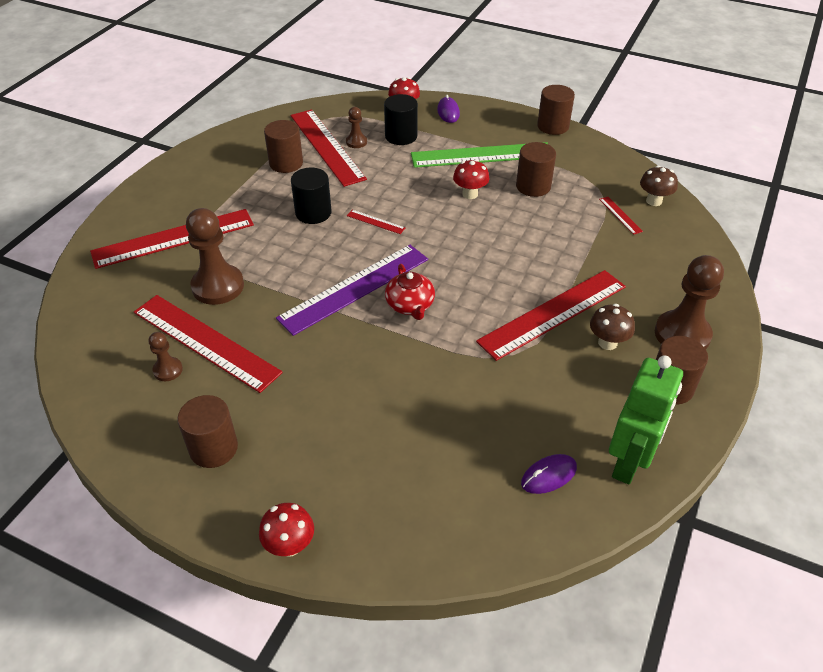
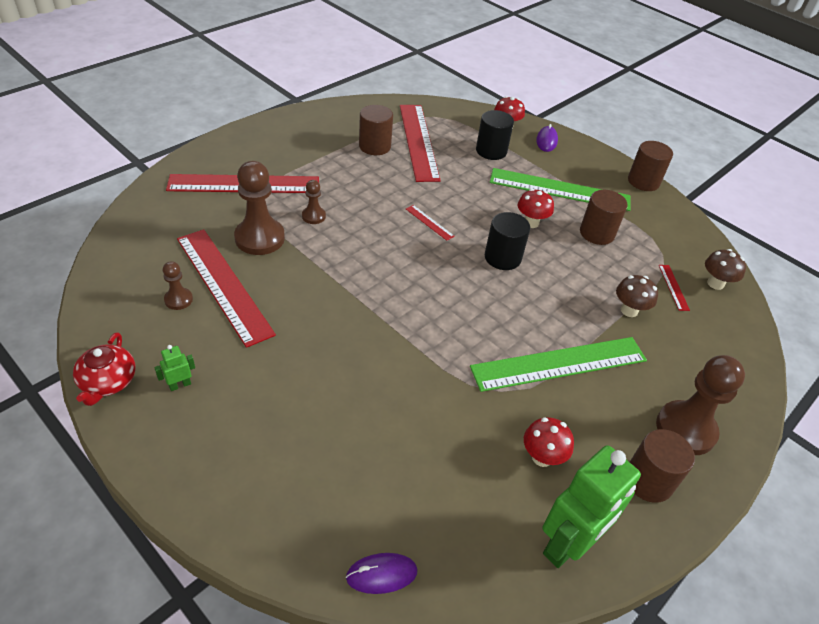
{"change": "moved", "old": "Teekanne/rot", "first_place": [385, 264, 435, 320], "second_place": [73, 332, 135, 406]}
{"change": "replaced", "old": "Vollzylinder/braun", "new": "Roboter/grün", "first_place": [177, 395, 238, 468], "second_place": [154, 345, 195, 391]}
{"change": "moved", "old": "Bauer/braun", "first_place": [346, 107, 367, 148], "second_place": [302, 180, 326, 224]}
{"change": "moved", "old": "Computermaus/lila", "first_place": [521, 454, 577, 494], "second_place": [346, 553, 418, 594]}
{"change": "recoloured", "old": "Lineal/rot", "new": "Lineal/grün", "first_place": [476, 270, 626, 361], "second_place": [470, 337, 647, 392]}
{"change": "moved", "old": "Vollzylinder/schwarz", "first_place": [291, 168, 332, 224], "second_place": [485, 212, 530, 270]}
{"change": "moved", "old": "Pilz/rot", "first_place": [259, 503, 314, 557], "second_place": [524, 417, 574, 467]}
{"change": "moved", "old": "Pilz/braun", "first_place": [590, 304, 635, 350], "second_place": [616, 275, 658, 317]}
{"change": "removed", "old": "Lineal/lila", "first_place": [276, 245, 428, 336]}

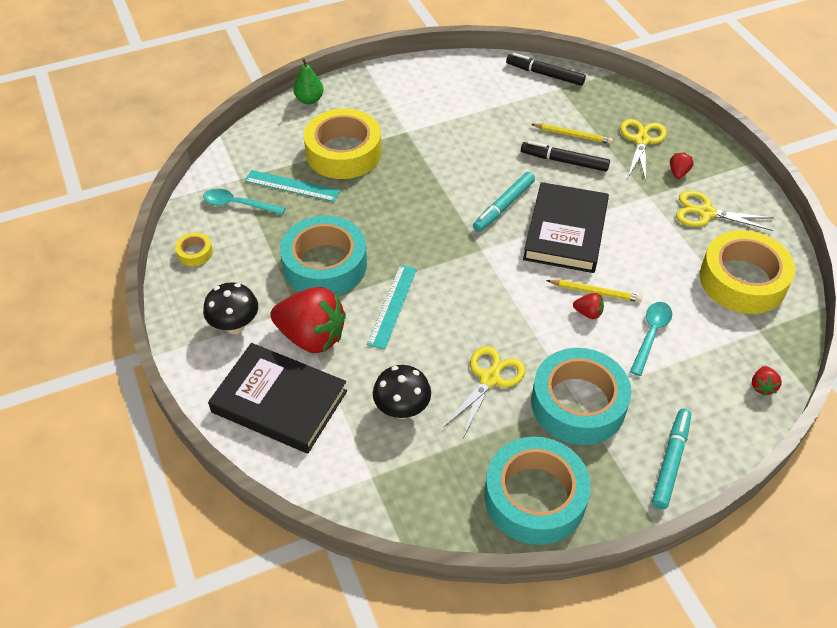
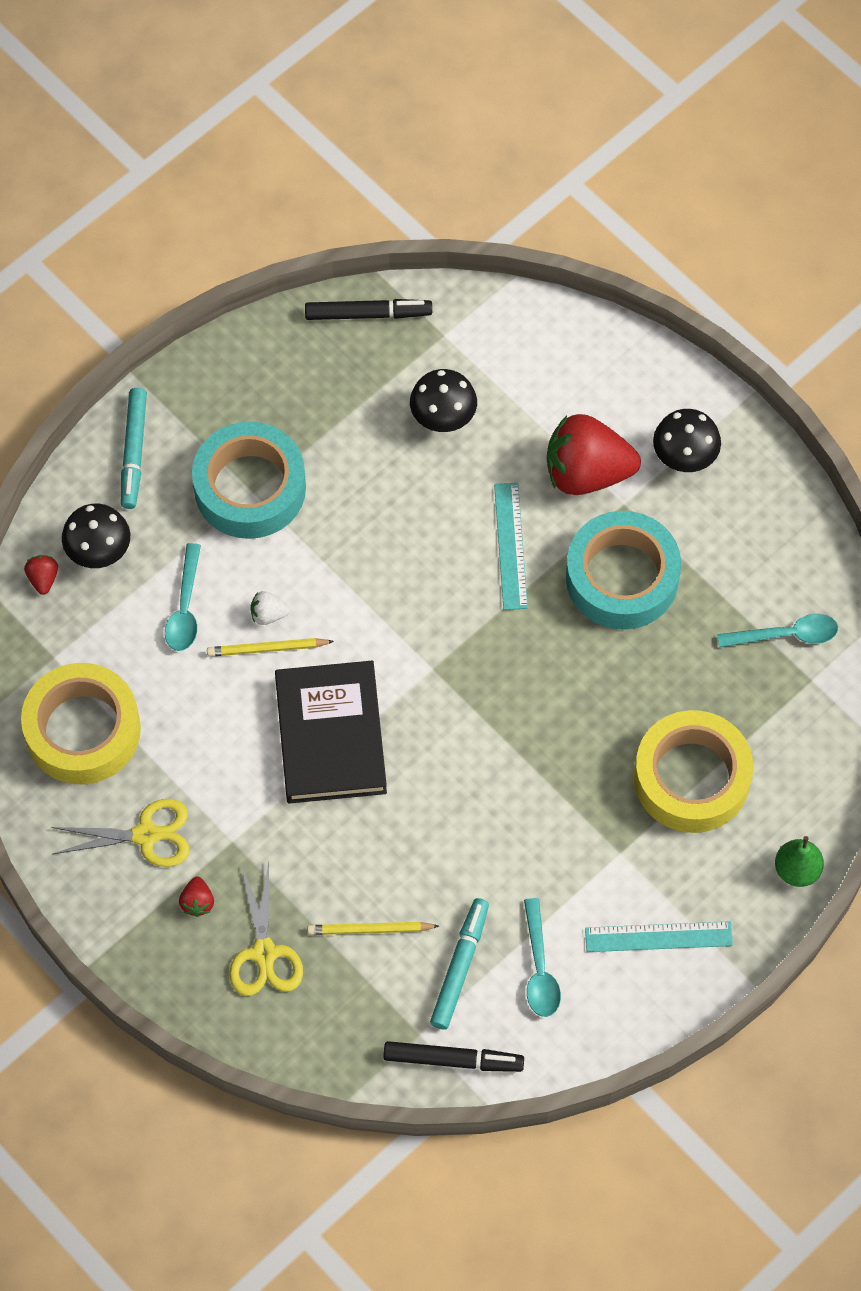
{"change": "added", "new": "Pilz/schwarz", "second_place": [62, 503, 130, 568]}
{"change": "recoloured", "old": "Erdbeere/rot", "new": "Erdbeere/weiß", "first_place": [573, 293, 604, 319], "second_place": [250, 591, 290, 625]}
{"change": "moved", "old": "Filzstift/schwarz", "first_place": [521, 141, 610, 172], "second_place": [305, 299, 432, 320]}
{"change": "moved", "old": "Filzstift/türkis", "first_place": [473, 172, 535, 232], "second_place": [430, 898, 489, 1030]}
{"change": "added", "new": "Löffel/türkis", "second_place": [524, 898, 561, 1017]}
{"change": "moved", "old": "Lineal/türkis", "first_place": [245, 170, 340, 202], "second_place": [585, 921, 733, 952]}
{"change": "removed", "old": "Klebeband/gelb", "first_place": [175, 232, 213, 266]}
{"change": "removed", "old": "Buch/schwarz", "first_place": [208, 343, 347, 454]}
{"change": "removed", "old": "Schere/gelb", "first_place": [443, 346, 526, 438]}
{"change": "removed", "old": "Klebeband/türkis", "first_place": [485, 437, 591, 545]}

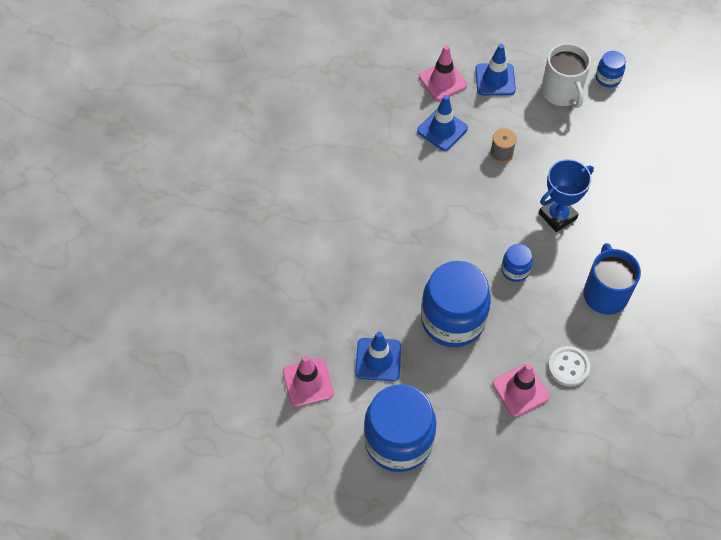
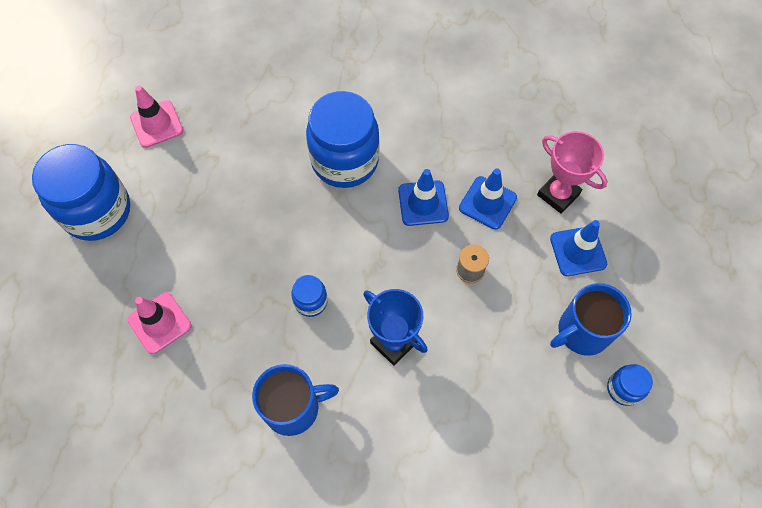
{"change": "moved", "old": "Einmachglas/blau", "first_place": [421, 261, 491, 347], "second_place": [306, 91, 380, 188]}
{"change": "moved", "old": "Leitkegel/blau", "first_place": [355, 332, 401, 381], "second_place": [398, 169, 449, 226]}
{"change": "replaced", "old": "Leitkegel/rosa", "new": "Pokal/rosa", "first_place": [419, 45, 467, 101], "second_place": [537, 131, 607, 214]}
{"change": "recoloured", "old": "Tasse/weiß", "new": "Tasse/blau", "first_place": [541, 43, 591, 108], "second_place": [550, 283, 632, 356]}
{"change": "removed", "old": "Knopf/weiß", "first_place": [548, 346, 590, 387]}

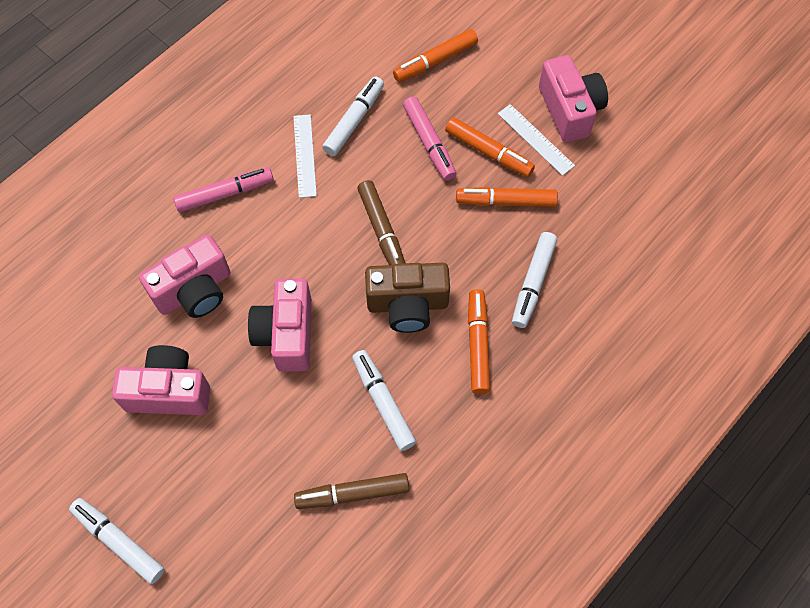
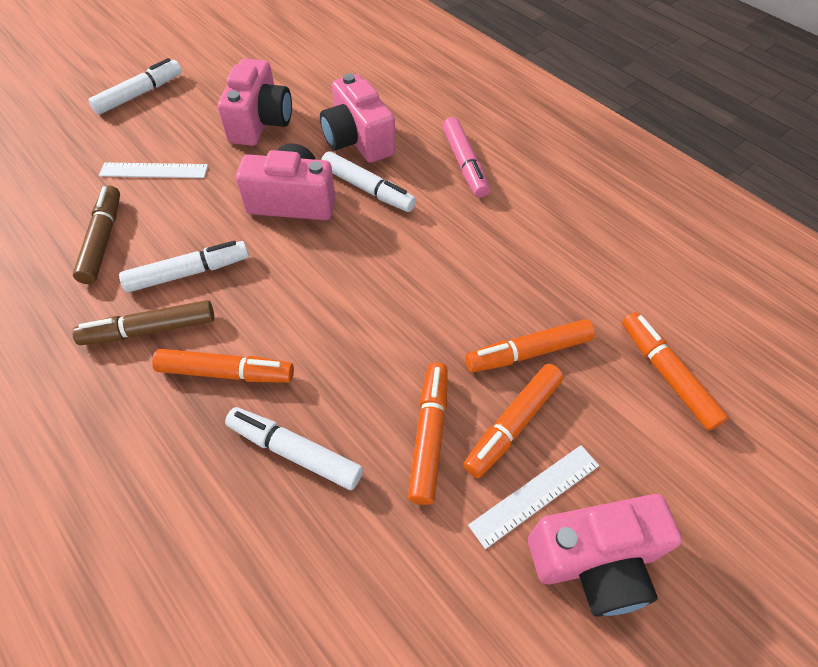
{"change": "moved", "old": "Filzstift/braun", "first_place": [357, 180, 405, 265], "second_place": [72, 300, 214, 345]}
{"change": "moved", "old": "Lineal/weiß", "first_place": [293, 114, 317, 198], "second_place": [99, 163, 208, 178]}
{"change": "moved", "old": "Filzstift/weiß", "first_place": [322, 76, 384, 156], "second_place": [321, 152, 416, 212]}
{"change": "recoloured", "old": "Filzstift/rosa", "new": "Filzstift/orange", "first_place": [403, 96, 457, 181], "second_place": [465, 319, 595, 372]}
{"change": "removed", "old": "Kamera/braun", "first_place": [365, 263, 450, 333]}

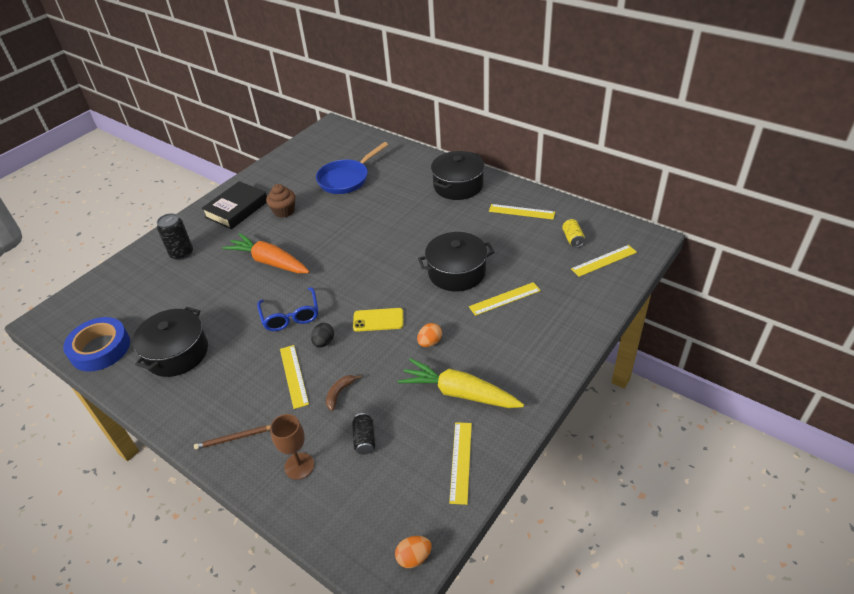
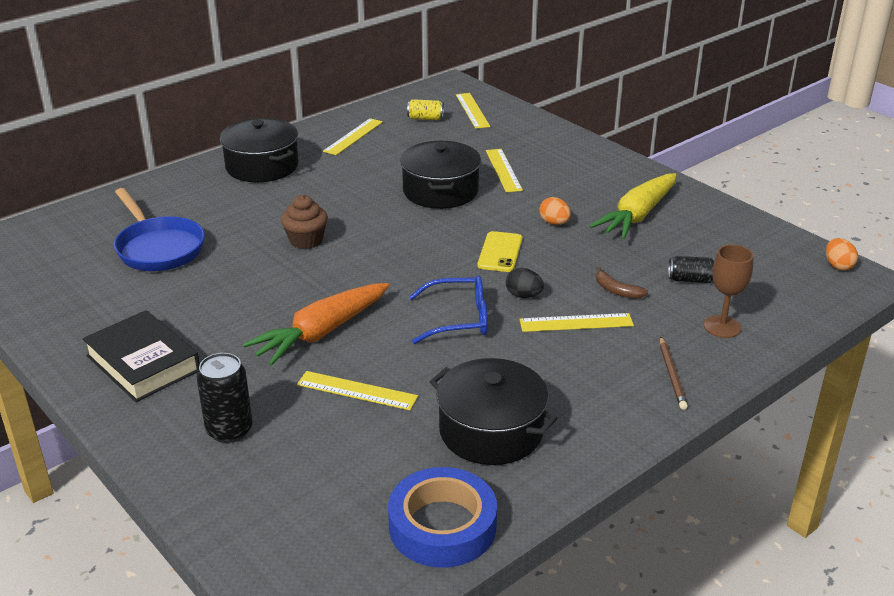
{"change": "moved", "old": "Muffin/braun", "first_place": [266, 184, 296, 218], "second_place": [281, 195, 328, 249]}
{"change": "moved", "old": "Lineal/gelb", "first_place": [449, 422, 472, 505], "second_place": [297, 371, 418, 410]}

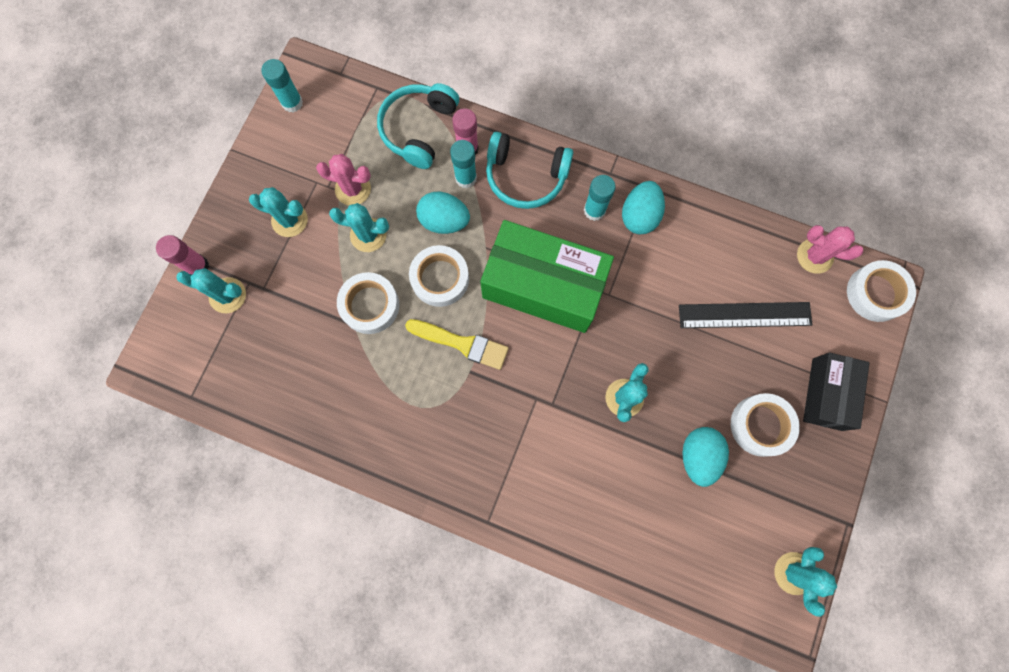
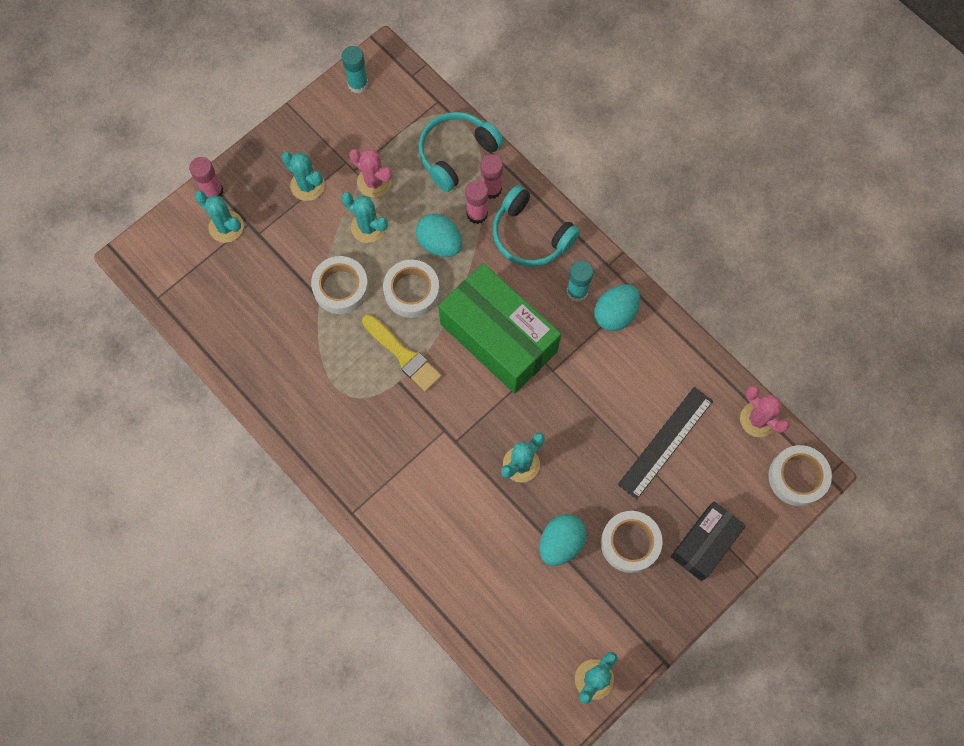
{"change": "recoloured", "old": "Klebestift/türkis", "new": "Klebestift/rosa", "first_place": [450, 140, 477, 188], "second_place": [466, 180, 488, 224]}
{"change": "turned", "old": "Lineal/schwarz", "first_place": [679, 302, 813, 328], "second_place": [618, 387, 713, 499], "degrees": -75}

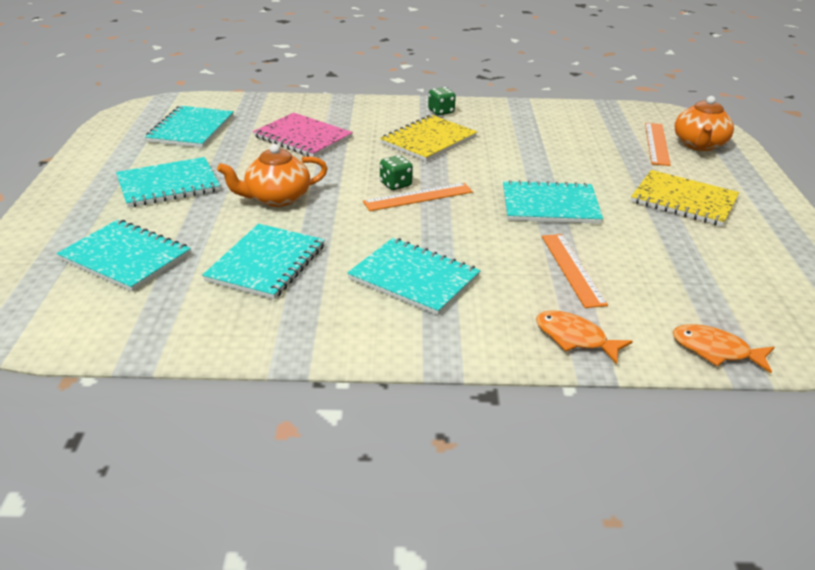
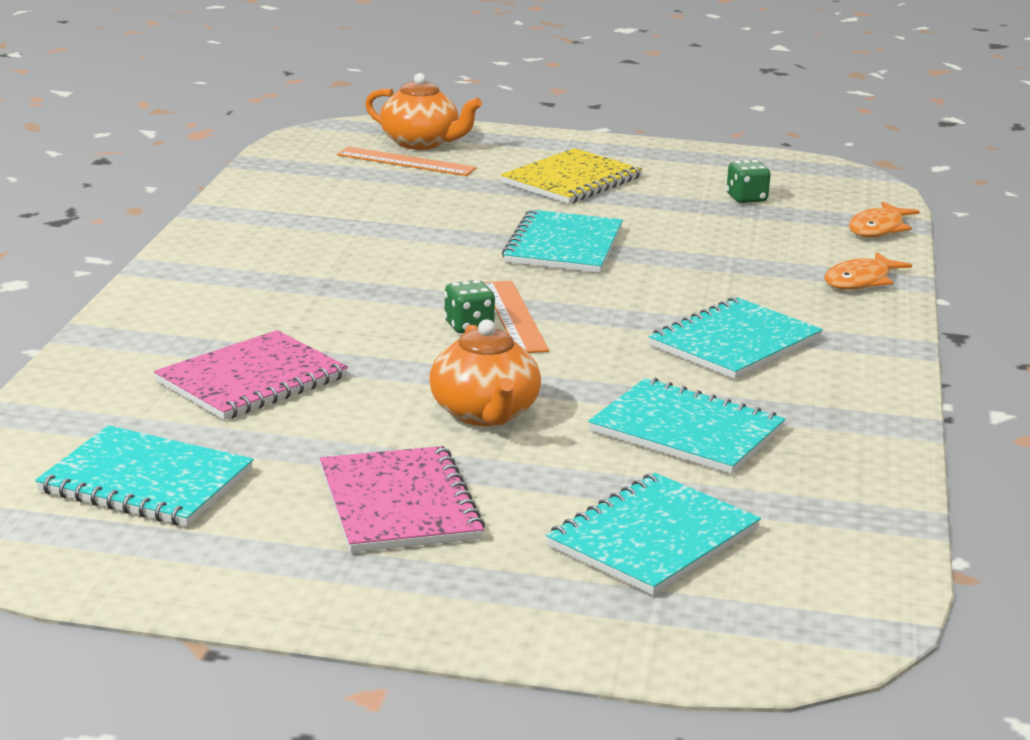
{"change": "recoloured", "old": "Notizbuch/türkis", "new": "Notizbuch/rosa", "first_place": [116, 157, 220, 208], "second_place": [320, 446, 485, 553]}
{"change": "moved", "old": "Spielwürfel/grün", "first_place": [428, 87, 456, 115], "second_place": [726, 160, 771, 203]}
{"change": "removed", "old": "Notizbuch/gelb", "first_place": [380, 115, 477, 161]}
{"change": "removed", "old": "Lineal/orange", "first_place": [542, 234, 608, 308]}

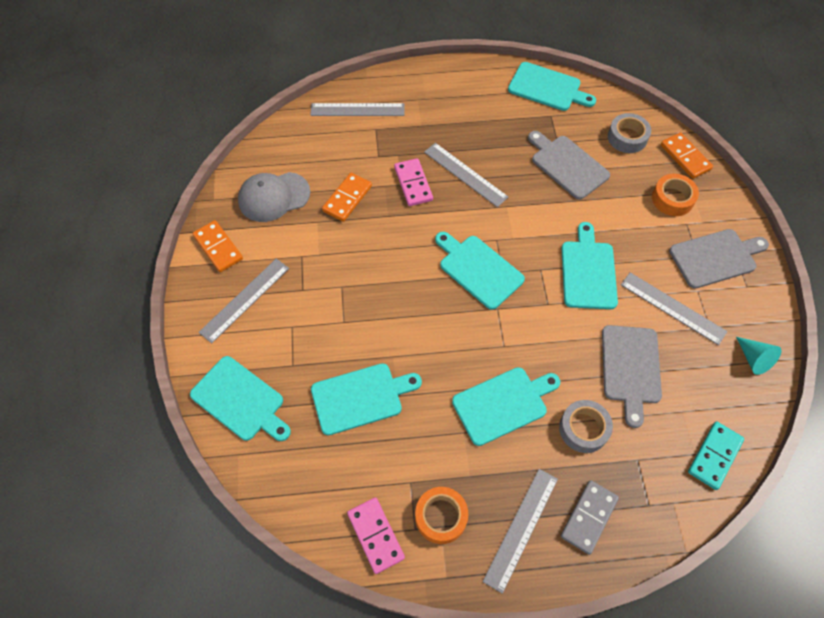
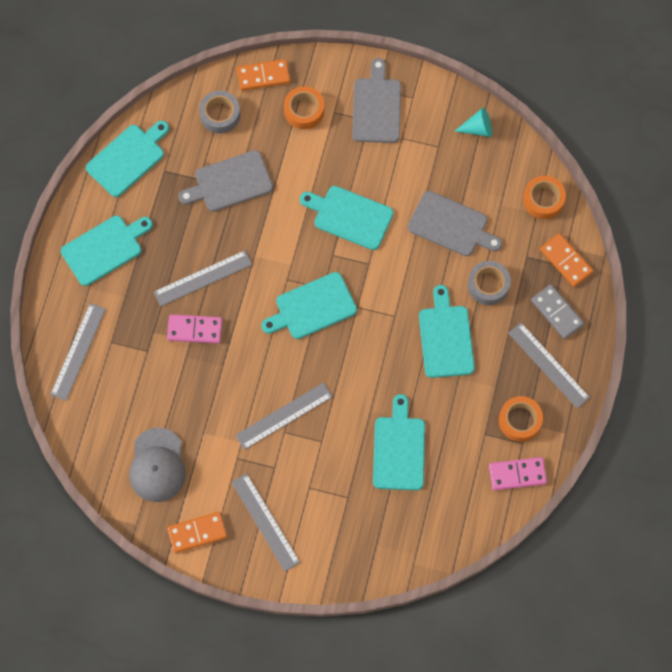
{"change": "moved", "old": "Schneidebrett/türkis", "first_place": [190, 356, 291, 441], "second_place": [61, 216, 153, 286]}
{"change": "moved", "old": "Lineal/grau", "first_place": [621, 272, 728, 345], "second_place": [235, 382, 333, 450]}
{"change": "replaced", "old": "Dominostein/türkis", "new": "Klebeband/orange", "first_place": [688, 422, 744, 490], "second_place": [523, 176, 566, 219]}
{"change": "moved", "old": "Dominostein/orange", "first_place": [322, 173, 372, 222], "second_place": [540, 233, 593, 287]}

